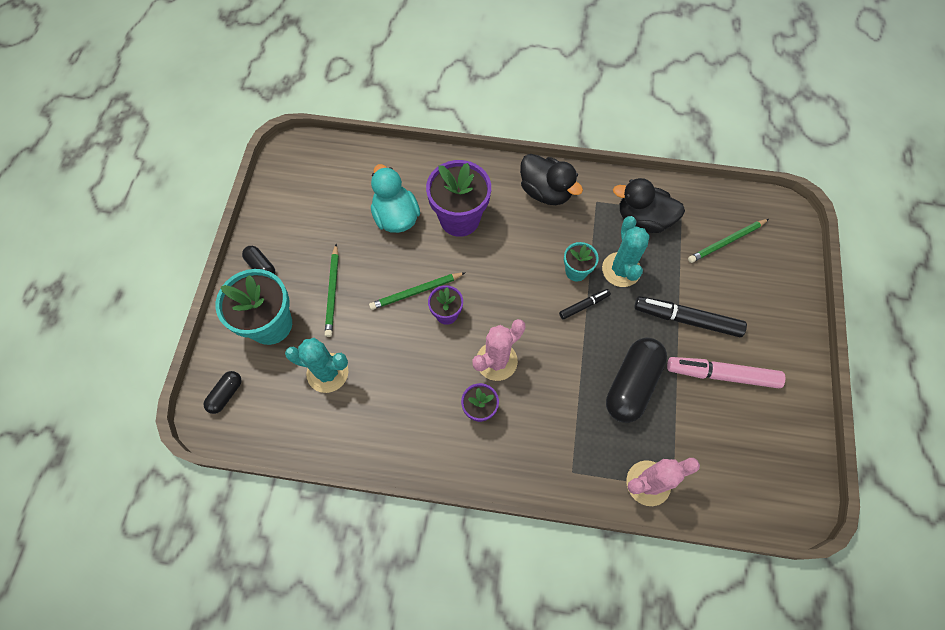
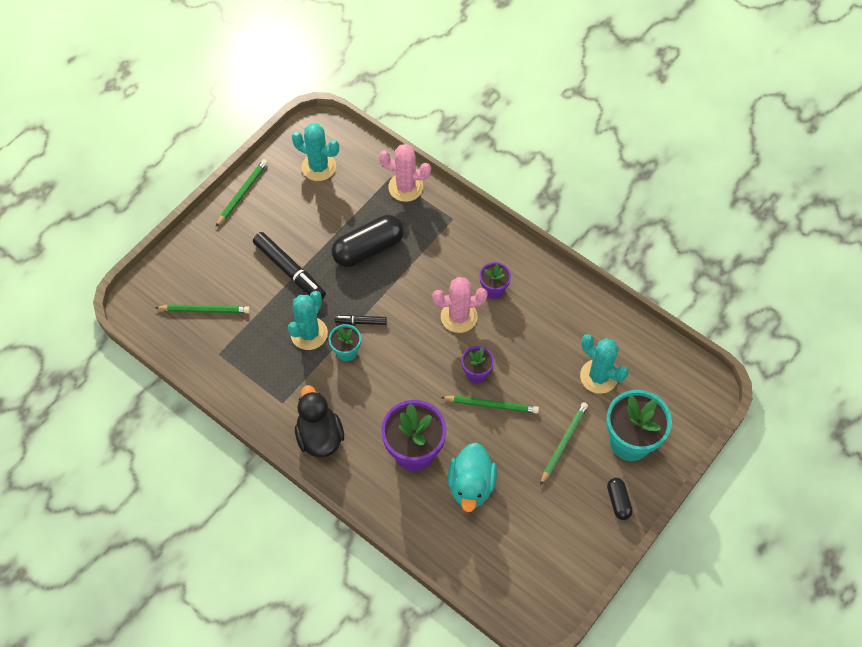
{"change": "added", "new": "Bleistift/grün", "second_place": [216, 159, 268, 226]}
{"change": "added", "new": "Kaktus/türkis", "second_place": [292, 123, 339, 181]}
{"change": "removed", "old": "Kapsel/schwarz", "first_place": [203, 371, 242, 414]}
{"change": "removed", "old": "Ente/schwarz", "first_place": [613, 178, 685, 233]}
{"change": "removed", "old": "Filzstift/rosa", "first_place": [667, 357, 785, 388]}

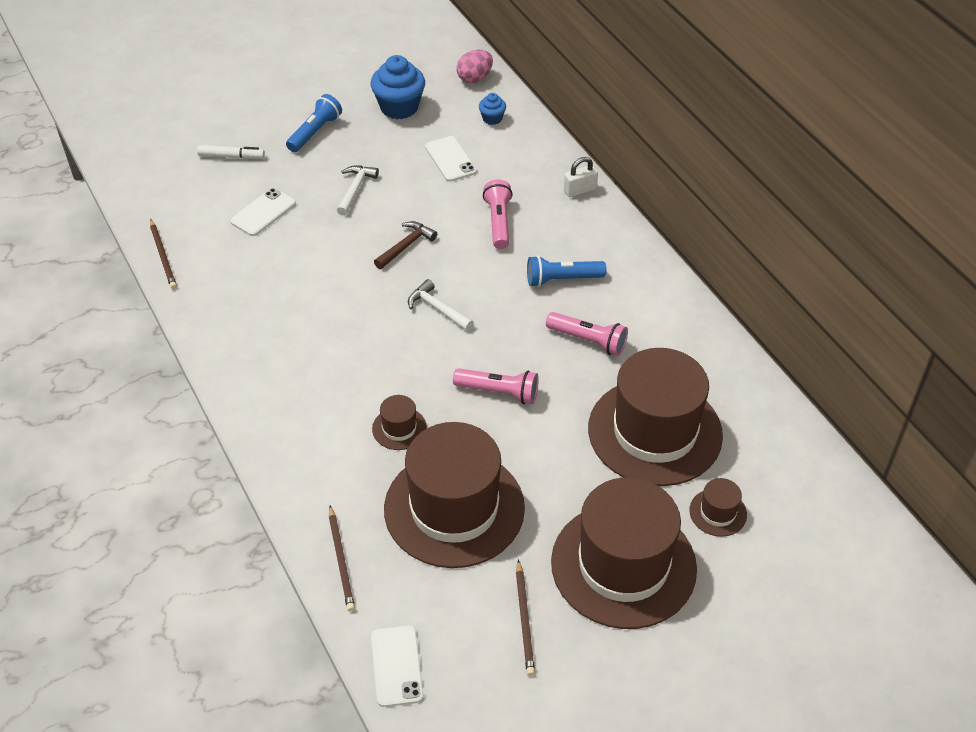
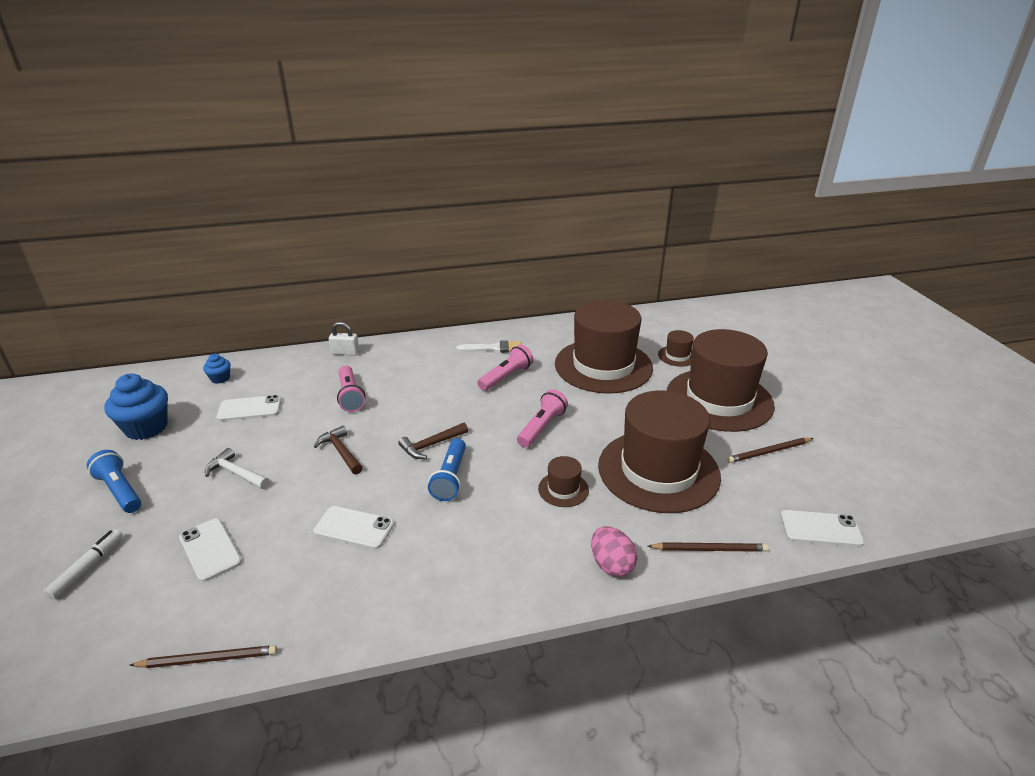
{"change": "added", "new": "Handy/weiß", "second_place": [313, 506, 394, 549]}
{"change": "turned", "old": "Vorhängeschloss/weiß", "first_place": [564, 157, 598, 197], "second_place": [329, 322, 359, 356], "degrees": -75}
{"change": "turned", "old": "Taschenlampe/rosa", "first_place": [483, 179, 513, 249], "second_place": [337, 365, 365, 412], "degrees": -120}
{"change": "recoloured", "old": "Hammer/weiß", "new": "Hammer/braun", "first_place": [408, 279, 474, 331], "second_place": [398, 422, 468, 459]}
{"change": "moved", "old": "Taschenlampe/blau", "first_place": [527, 255, 607, 287], "second_place": [428, 438, 466, 501]}
{"change": "added", "new": "Pinsel/weiß", "second_place": [457, 340, 522, 353]}
{"change": "moved", "old": "Ei/rosa", "first_place": [456, 50, 493, 83], "second_place": [591, 526, 638, 577]}
{"change": "turned", "old": "Bleistift/braun", "first_place": [516, 559, 535, 676], "second_place": [727, 438, 813, 463], "degrees": 150}

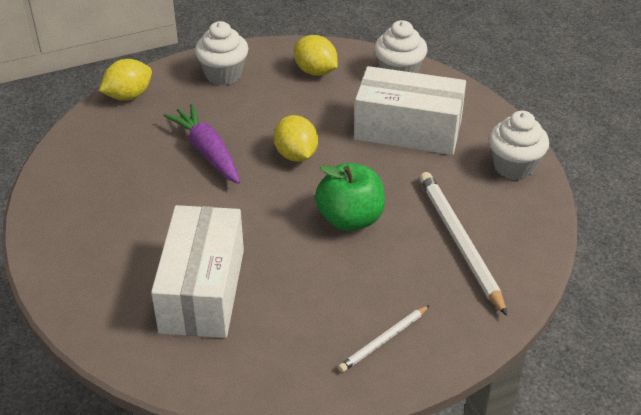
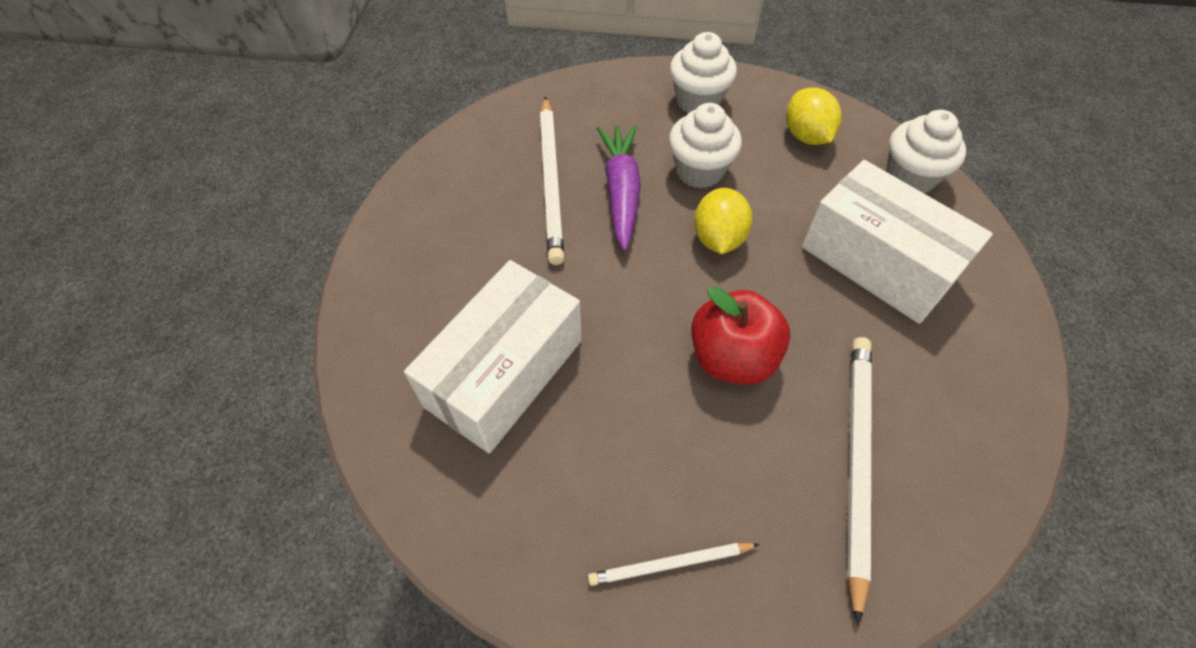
{"change": "added", "new": "Bleistift/weiß", "second_place": [540, 96, 564, 265]}
{"change": "moved", "old": "Muffin/weiß", "first_place": [489, 111, 549, 180], "second_place": [669, 103, 742, 189]}
{"change": "recoloured", "old": "Apfel/grün", "new": "Apfel/rot", "first_place": [315, 163, 385, 231], "second_place": [691, 286, 790, 385]}
{"change": "removed", "old": "Zitrone/gelb", "first_place": [99, 59, 152, 101]}

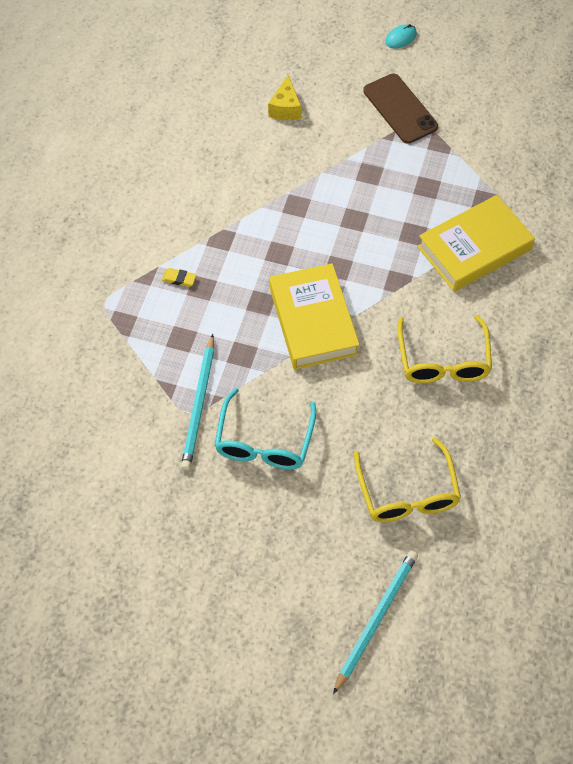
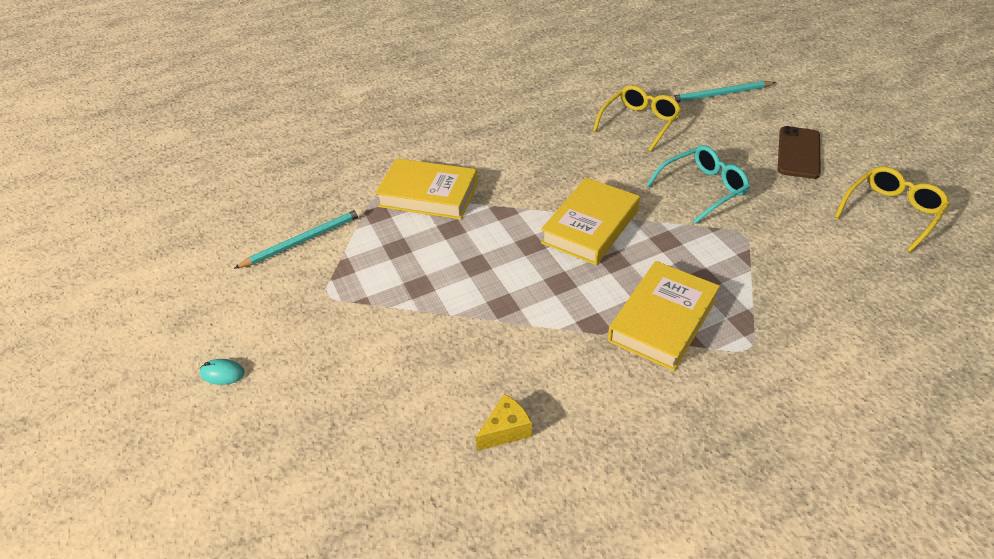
{"change": "moved", "old": "Bleistift/türkis", "first_place": [181, 334, 214, 470], "second_place": [234, 208, 364, 269]}
{"change": "moved", "old": "Käse/gelb", "first_place": [268, 75, 301, 120], "second_place": [476, 394, 532, 451]}
{"change": "replaced", "old": "Radiergummi/gelb", "new": "Buch/gelb", "first_place": [162, 268, 197, 287], "second_place": [608, 261, 720, 371]}
{"change": "moved", "old": "Handy/braun", "first_place": [363, 74, 438, 144], "second_place": [778, 126, 821, 179]}
{"change": "moved", "old": "Brille/gelb", "first_place": [397, 315, 492, 383], "second_place": [835, 166, 950, 252]}

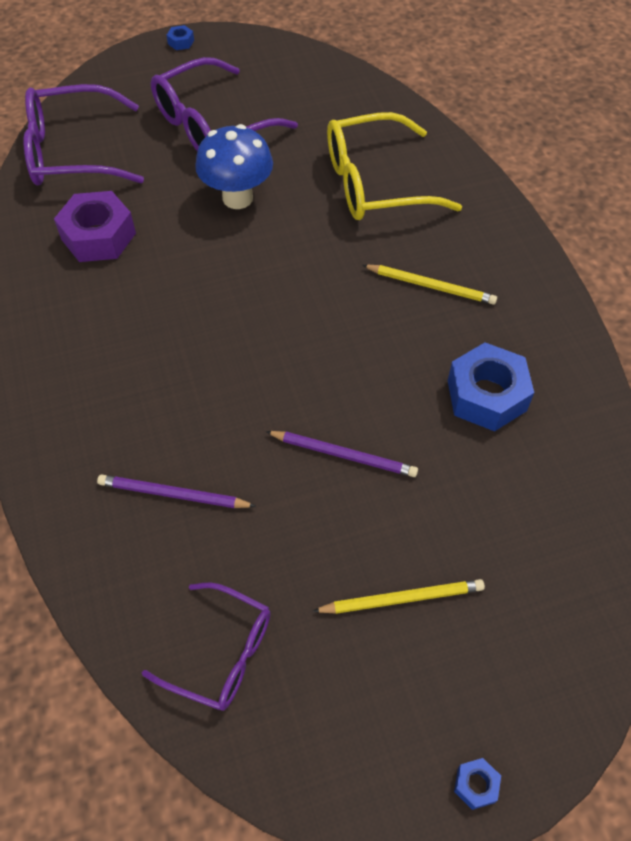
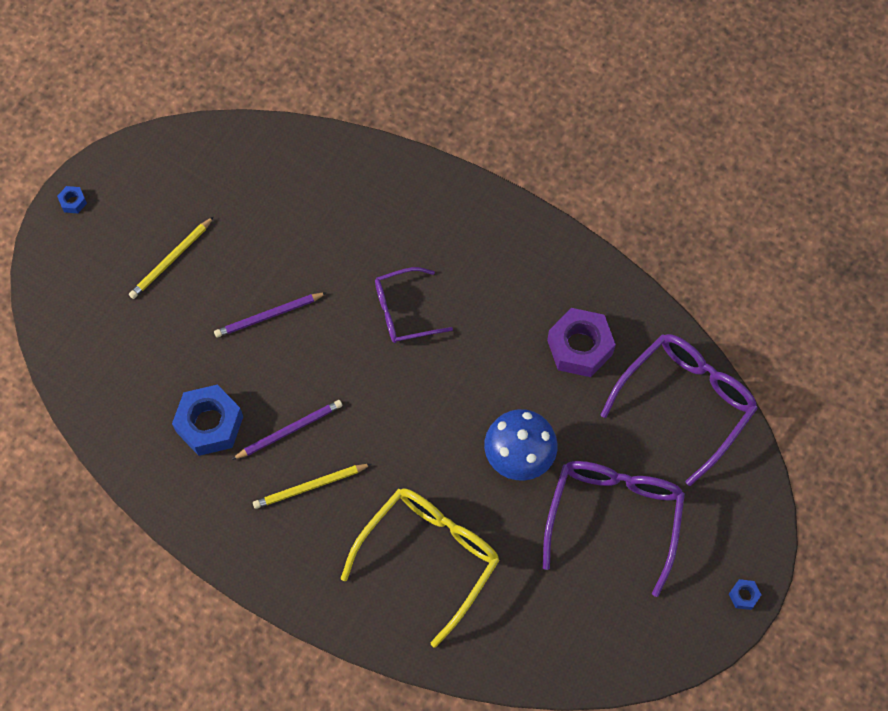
{"change": "moved", "old": "Bleistift/lila", "first_place": [97, 474, 256, 508], "second_place": [231, 400, 342, 460]}
{"change": "moved", "old": "Brille/lila", "first_place": [142, 583, 271, 711], "second_place": [375, 267, 453, 343]}

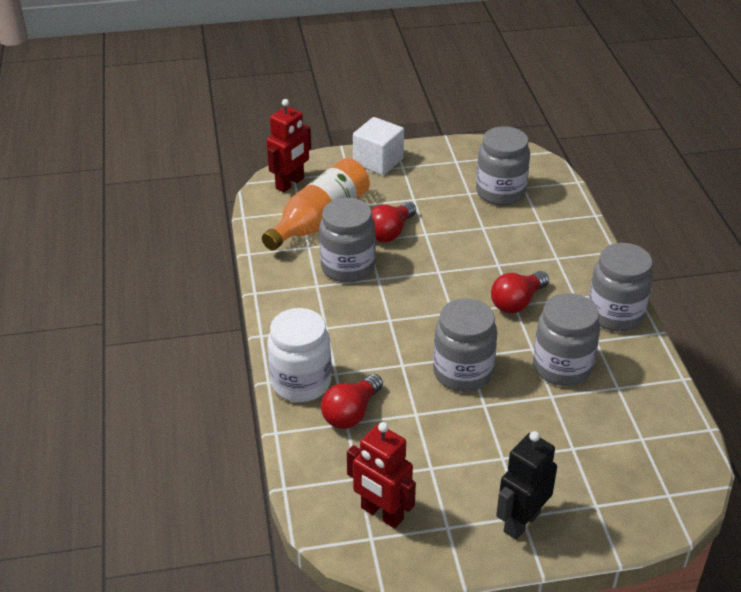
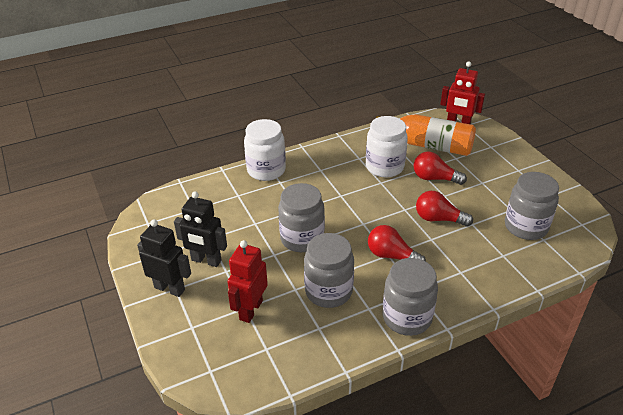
{"change": "added", "new": "Roboter/schwarz", "second_place": [174, 191, 227, 267]}
{"change": "moved", "old": "Roboter/rot", "first_place": [347, 422, 416, 529], "second_place": [228, 240, 268, 323]}
{"change": "recoloured", "old": "Einmachglas/grau", "new": "Einmachglas/weiß", "first_place": [319, 198, 376, 283], "second_place": [366, 116, 408, 178]}
{"change": "moved", "old": "Glühbirne/rot", "first_place": [321, 374, 383, 429], "second_place": [416, 191, 473, 227]}
{"change": "removed", "old": "Kubus/weiß", "first_place": [353, 117, 404, 175]}

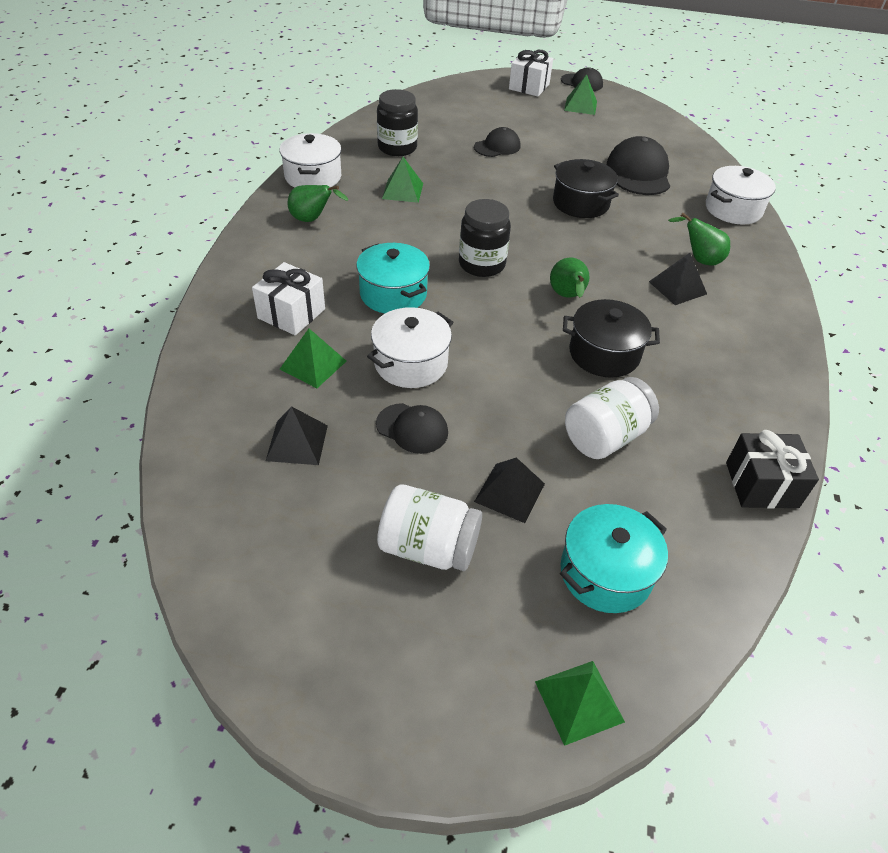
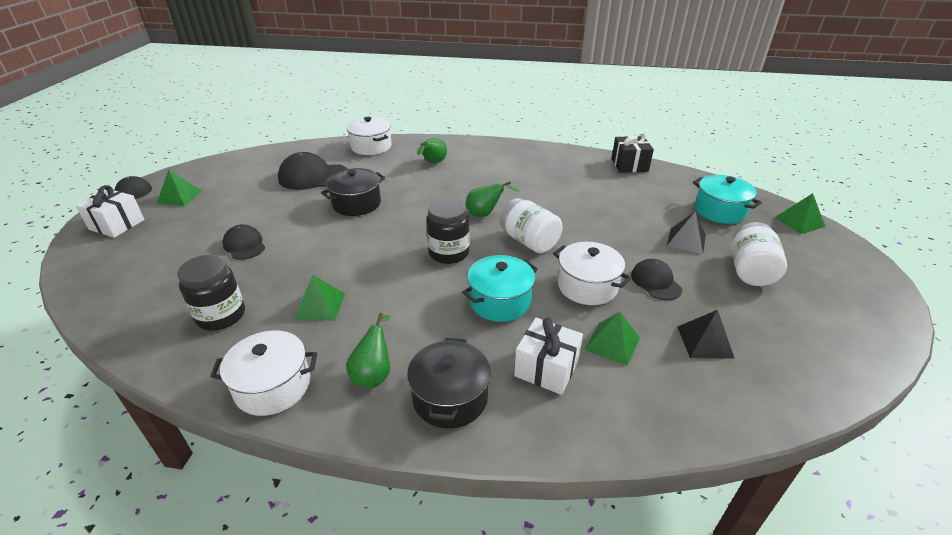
{"change": "moved", "old": "Kochtopf/schwarz", "first_place": [563, 299, 660, 378], "second_place": [407, 338, 491, 428]}
{"change": "moved", "old": "Einmachglas/weiß", "first_place": [565, 377, 659, 459], "second_place": [500, 198, 562, 253]}
{"change": "turned", "old": "Kappe/schwarz", "first_place": [376, 403, 448, 454], "second_place": [631, 259, 682, 300], "degrees": -45}
{"change": "removed", "old": "Pyramide/schwarz", "first_place": [649, 253, 707, 305]}

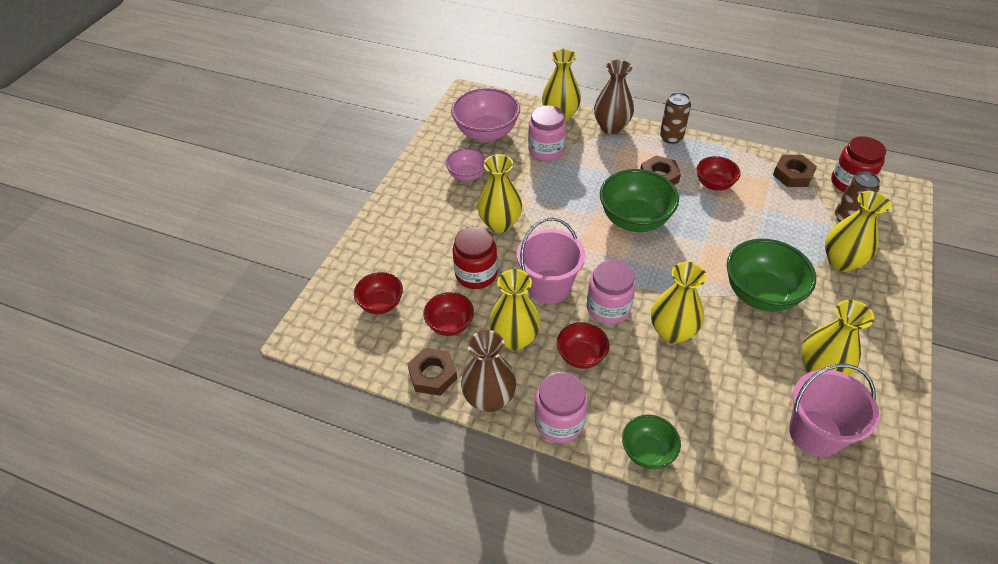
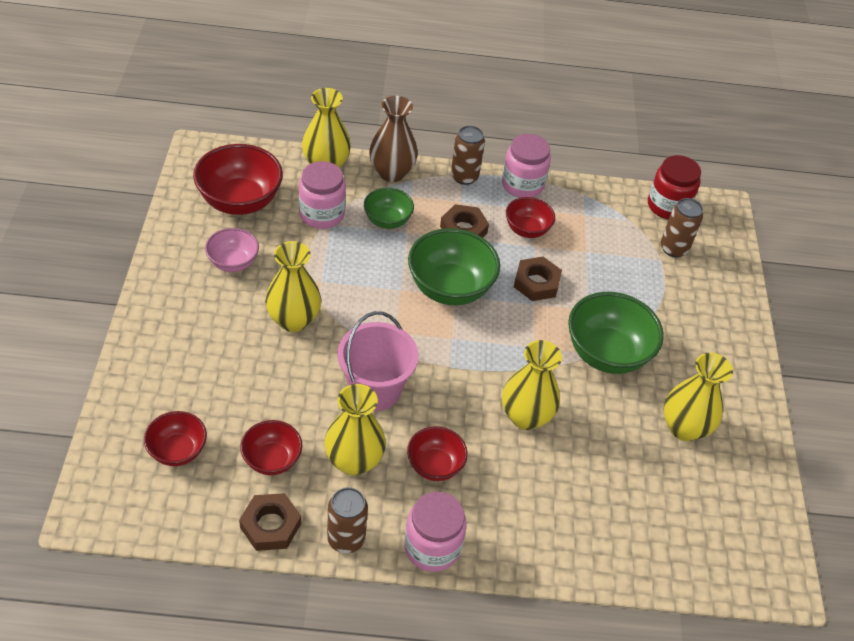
{"change": "recoloured", "old": "Schüssel/rosa", "new": "Schüssel/rot", "first_place": [451, 88, 520, 142], "second_place": [193, 144, 283, 215]}
{"change": "replaced", "old": "Vase/braun", "new": "Dose/braun", "first_place": [461, 330, 516, 412], "second_place": [327, 487, 368, 554]}
{"change": "moved", "old": "Schüssel/grün", "first_place": [622, 415, 681, 469], "second_place": [364, 188, 414, 229]}
{"change": "moved", "old": "Einmachglas/rosa", "first_place": [587, 260, 636, 325], "second_place": [502, 134, 551, 198]}
{"change": "moved", "old": "Sechskantmutter/braun", "first_place": [773, 155, 817, 187], "second_place": [514, 257, 562, 301]}
{"change": "removed", "old": "Einmachglas/rot", "first_place": [453, 227, 498, 289]}
{"change": "removed", "old": "Eimer/rosa", "first_place": [789, 364, 879, 457]}
{"change": "removed", "old": "Vase/gelb", "first_place": [825, 191, 891, 272]}

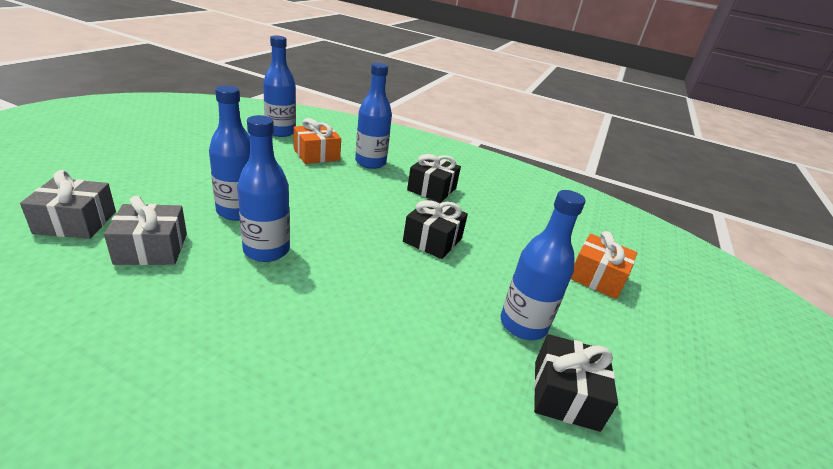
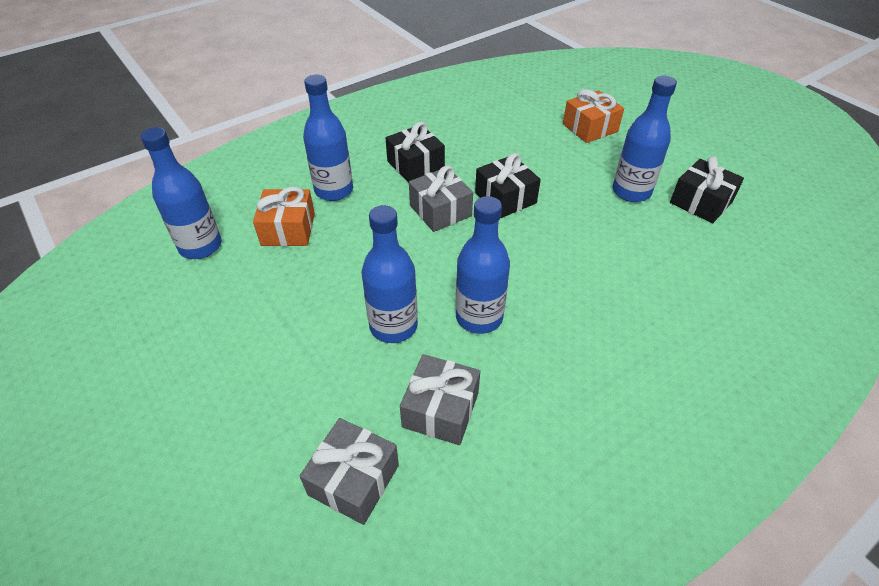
{"change": "added", "new": "Geschenk/grau", "second_place": [409, 165, 473, 232]}

